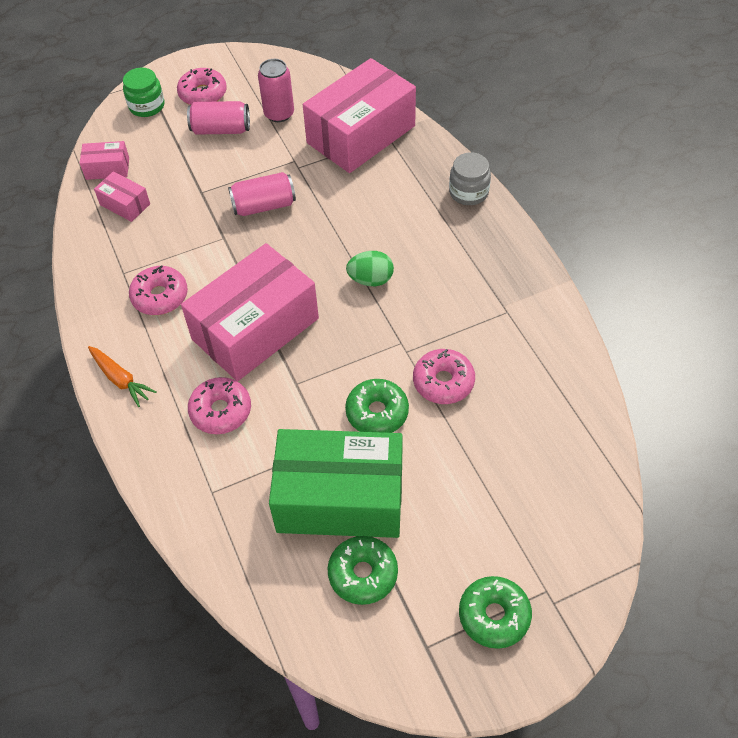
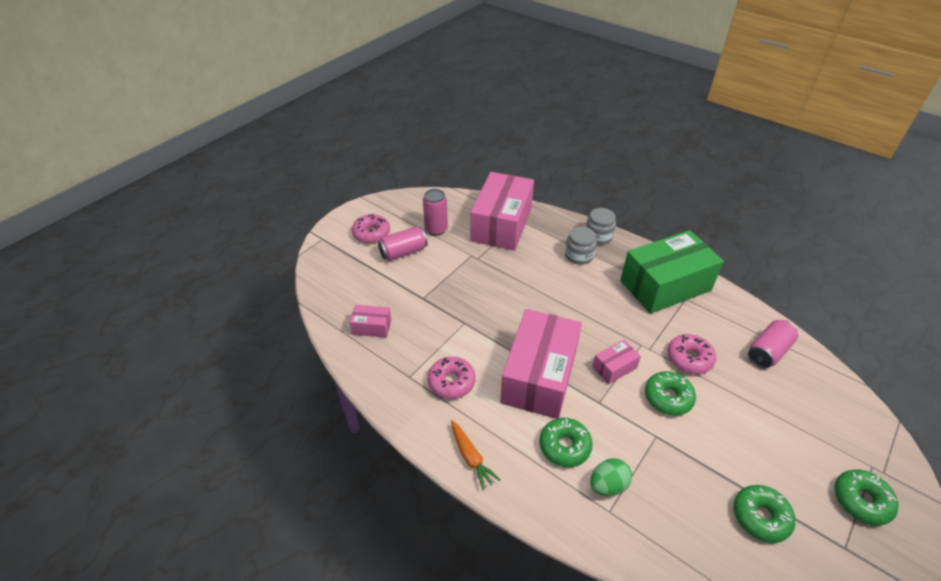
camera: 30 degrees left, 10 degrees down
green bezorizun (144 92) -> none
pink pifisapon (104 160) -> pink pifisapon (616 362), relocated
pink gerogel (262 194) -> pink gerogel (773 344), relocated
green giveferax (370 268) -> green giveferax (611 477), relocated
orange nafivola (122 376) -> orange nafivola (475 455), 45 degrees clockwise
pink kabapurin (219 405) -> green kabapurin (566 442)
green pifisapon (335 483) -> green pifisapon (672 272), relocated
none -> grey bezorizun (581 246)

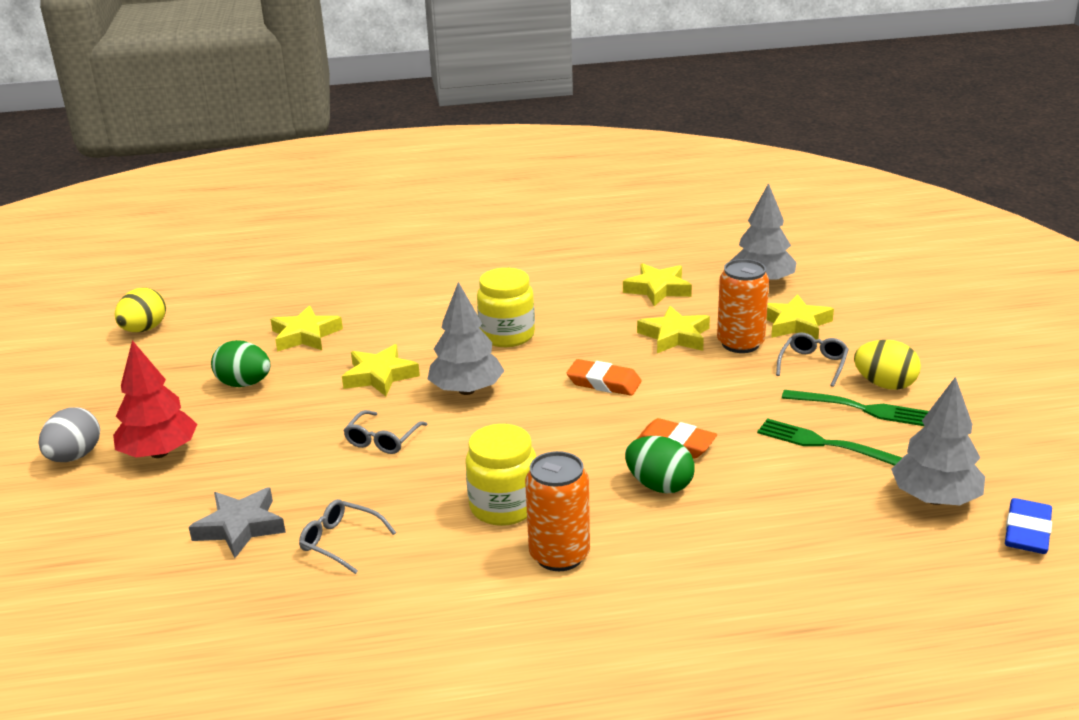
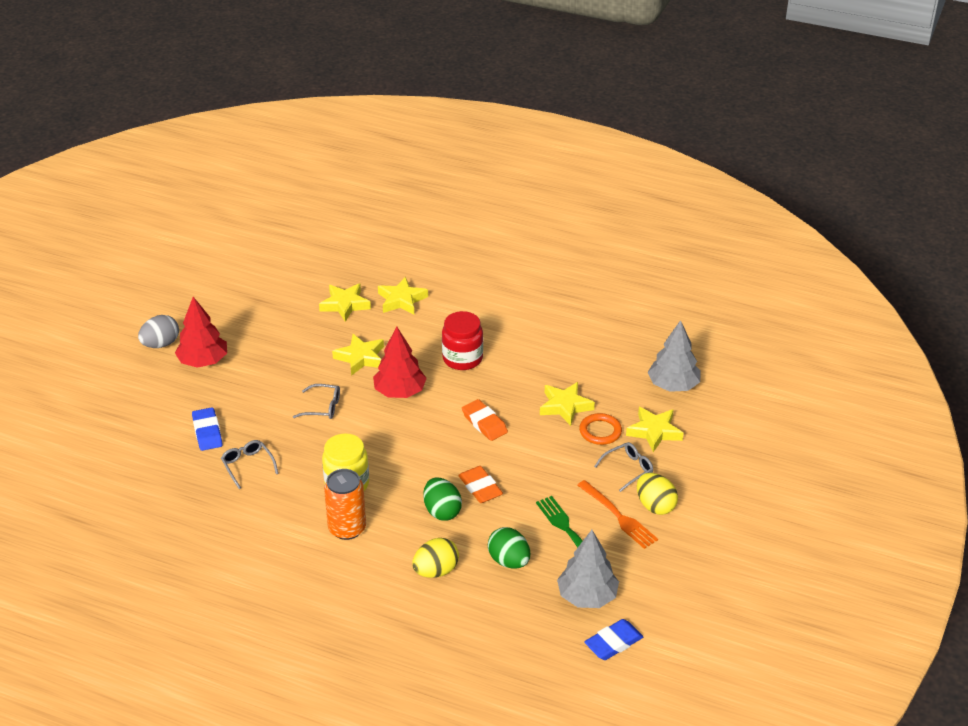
camera: 30 degrees right, 10 degrees up
orange gerogel (743 306) -> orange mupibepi (600 429)
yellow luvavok (657 284) -> yellow luvavok (403 296), relocated
yellow bezorizun (506 307) -> red bezorizun (462 340)
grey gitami (466 338) -> red gitami (400 362)
yellow giveferax (140 310) -> yellow giveferax (435 558), relocated
green giveferax (240 363) -> green giveferax (509 548), relocated
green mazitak (855 408) -> orange mazitak (617 514)
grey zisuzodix (385 432) -> grey zisuzodix (316 401), 135 degrees counterclockwise
grey luvavok (237 522) -> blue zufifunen (207 429)

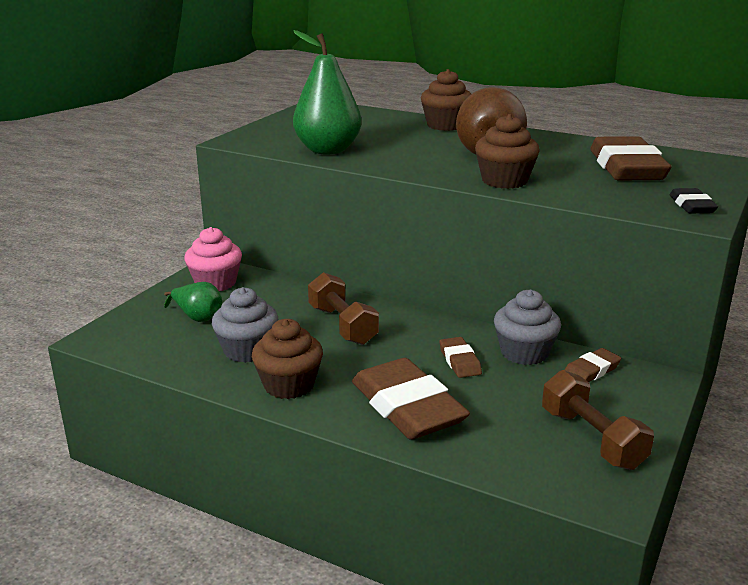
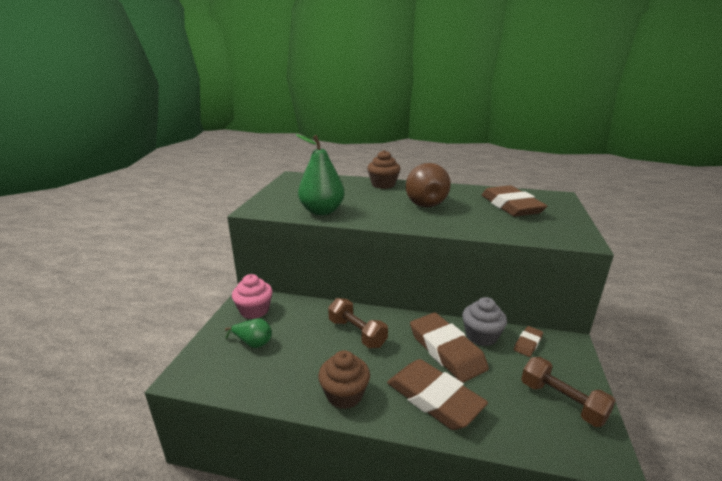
camera: 15 degrees left, 0 degrees up
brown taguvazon (507 151) -> none
black zufifunen (693 200) -> none
grey taguvazon (245 325) -> none
brown zufifunen (460 357) -> brown zufifunen (449 348), x2.11

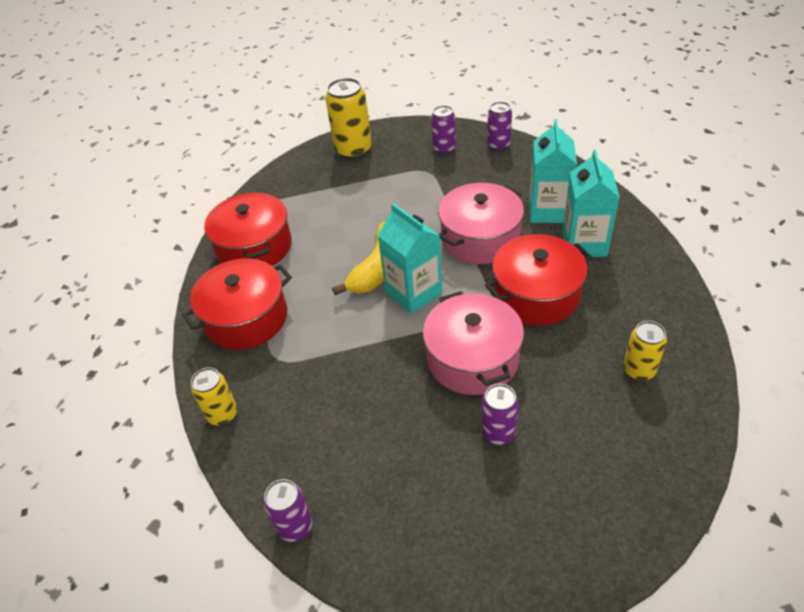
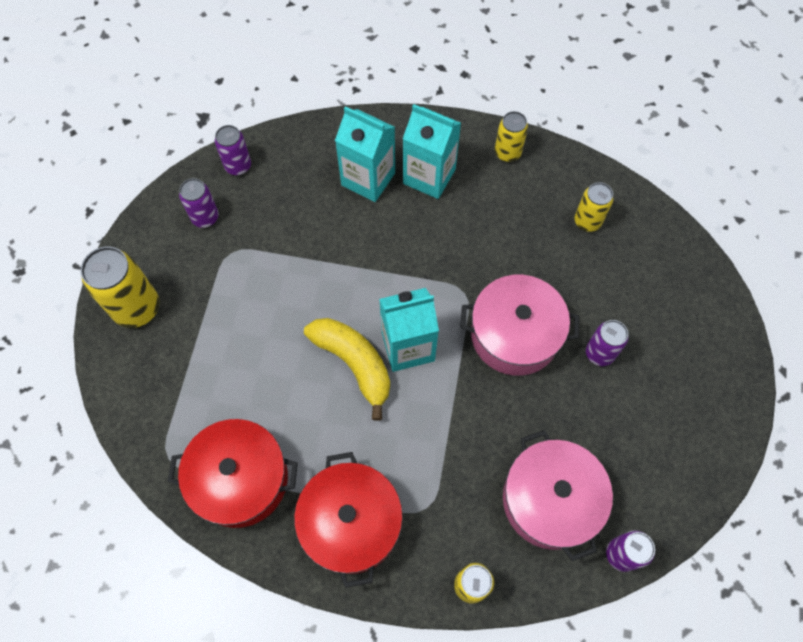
camera: 70 degrees left, 20 degrees up
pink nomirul (481 223) -> pink nomirul (558 495), relocated
red nomirul (538 280) -> none
none -> yellow gerogel (511 136)

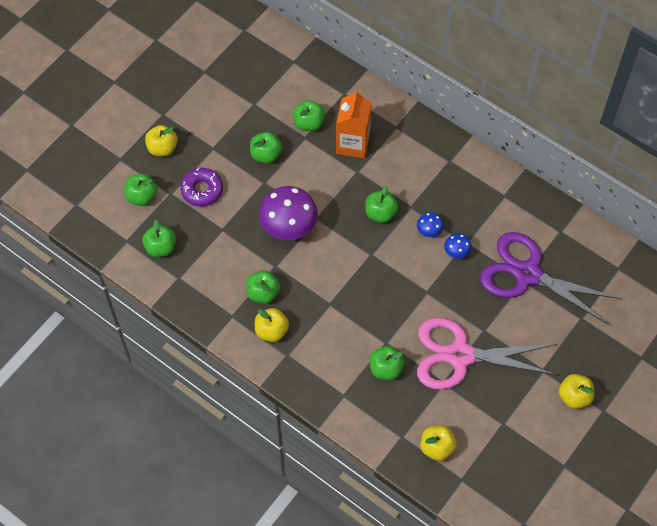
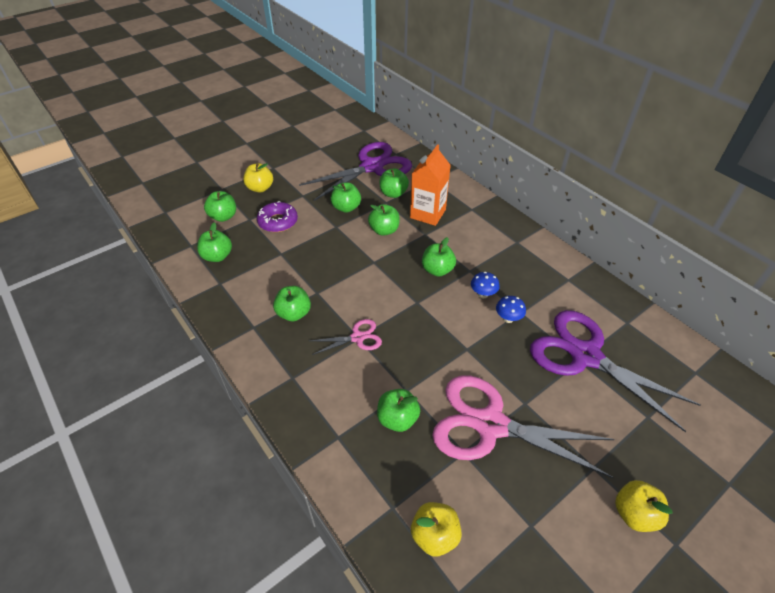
camera: 15 degrees right, 15 degrees down
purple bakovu (288 213) -> none
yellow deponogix (272 325) -> none
none -> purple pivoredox (355 171)
none -> green deponogix (384 220)
none -> pink pivoredox (346 337)

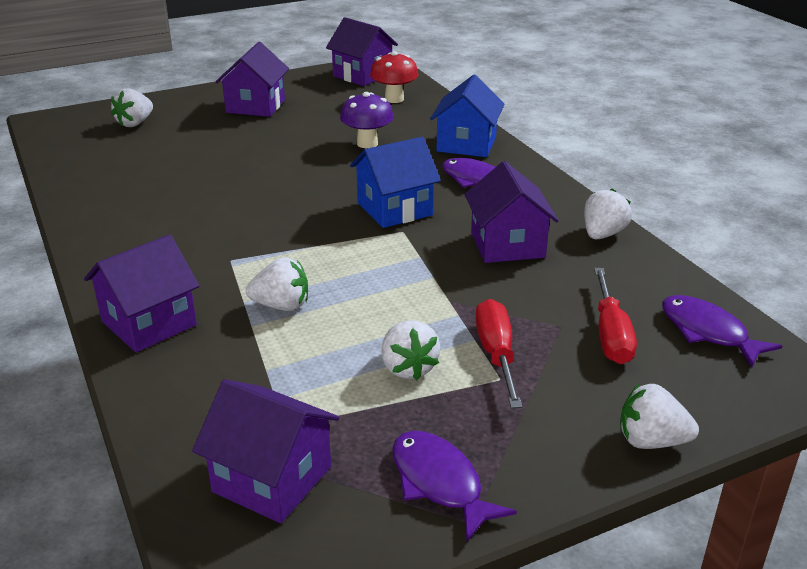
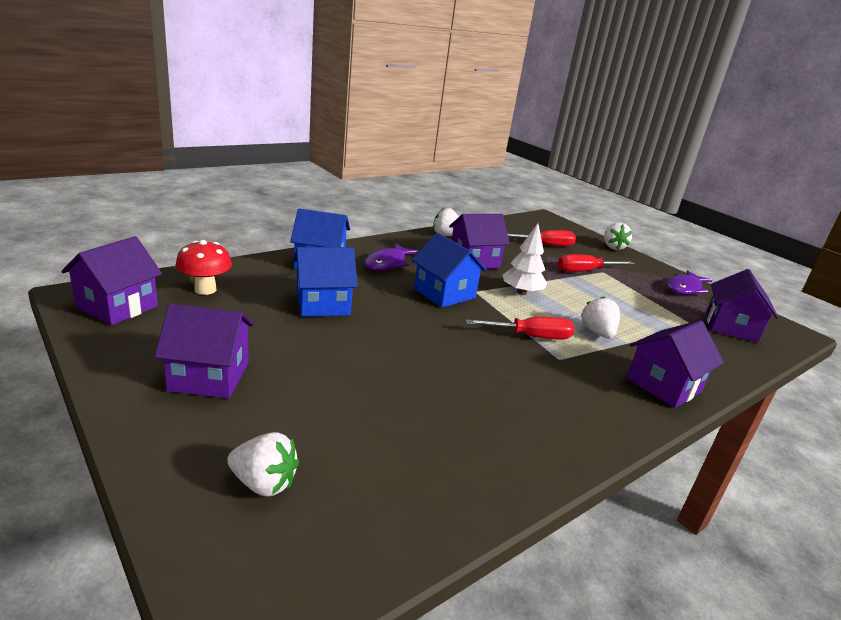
camera: 105 degrees left, 5 degrees down
purple bakovu (367 120) -> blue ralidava (325 282)
purple ralidava (141 293) -> purple ralidava (675 364), 75 degrees counterclockwise
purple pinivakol (722 331) -> none
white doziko (410 350) -> none
none -> white gitami (525 259)
none -> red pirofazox (520 328)

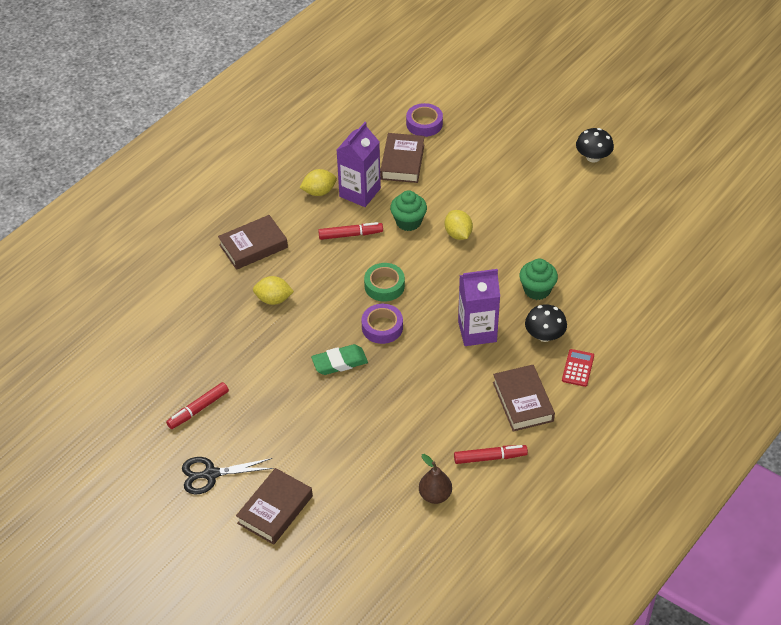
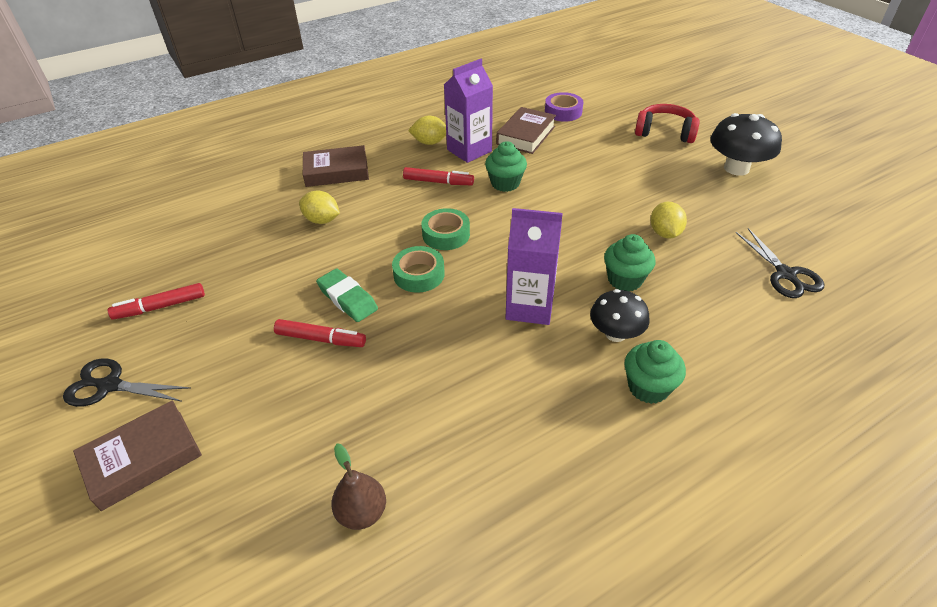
camera: 20 degrees right, 5 degrees down
black bakovu (595 145) -> black bakovu (746 144), x1.52
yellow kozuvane (459 225) -> yellow kozuvane (669 220), relocated
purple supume (382 324) -> green supume (418 269)
green zufifunen (339 359) -> green zufifunen (347 295), 45 degrees clockwise
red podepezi (578 368) -> green taguvazon (655 372)
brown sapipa (524 398) -> none
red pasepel (491 454) -> red pasepel (320 333), relocated
none -> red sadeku (667 123)
none -> black pivoredox (779 263)

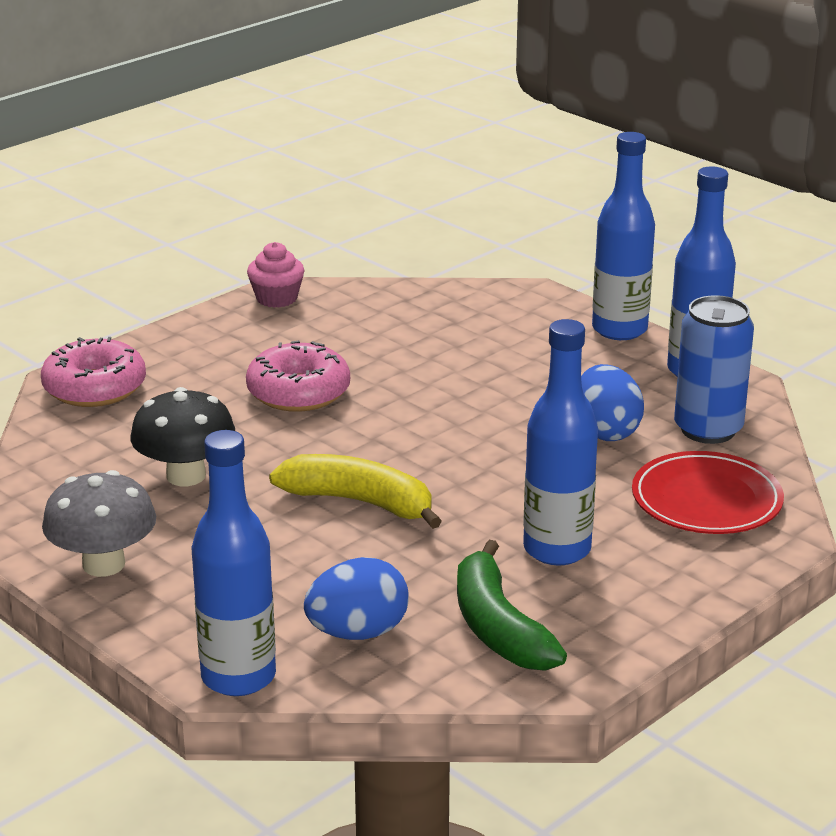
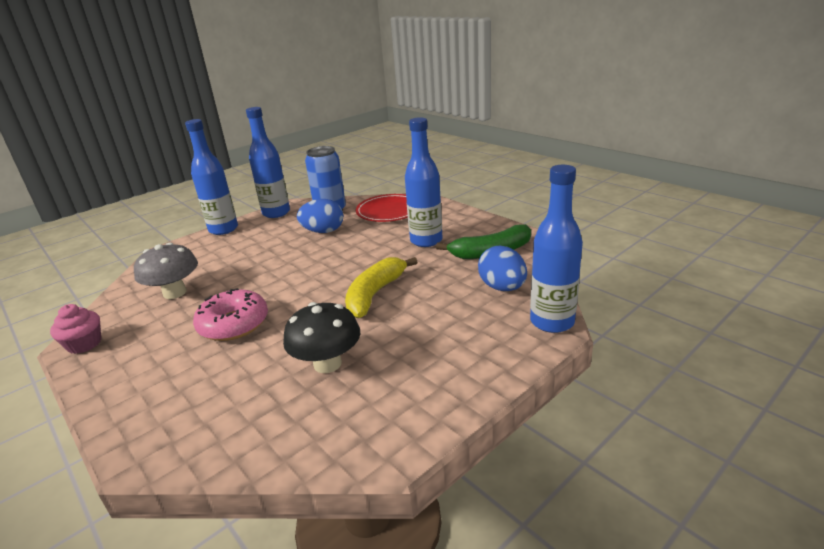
camera: 85 degrees left, 0 degrees up
pink kabapurin (93 372) -> none
grey bakovu (99 523) -> grey bakovu (166 271), relocated

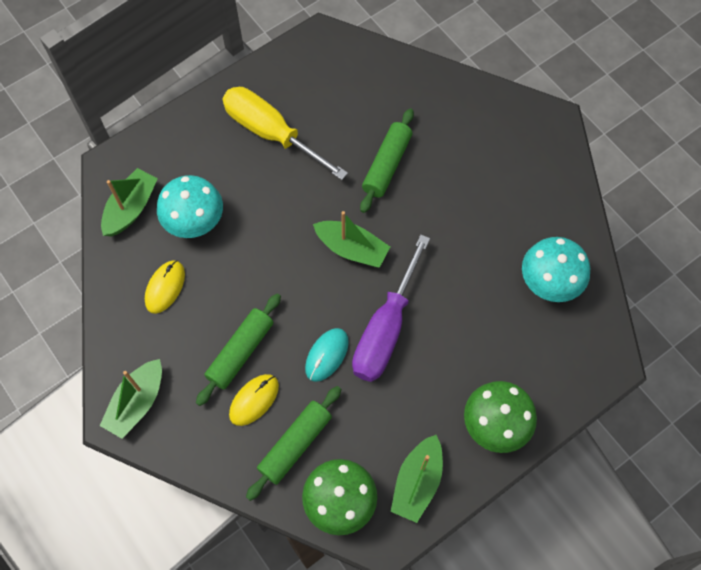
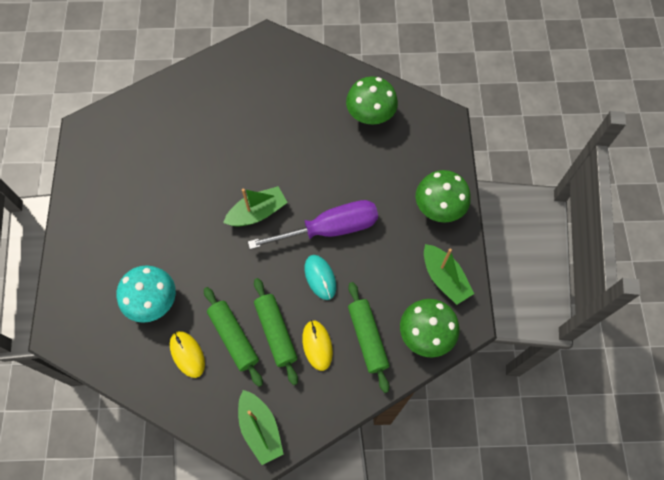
camera: 55 degrees left, 0 degrees up
yellow pirofazox (285 133) -> none
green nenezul (387 160) -> green nenezul (233 337), relocated
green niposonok (129 202) -> none
purple pirofazox (391 308) -> purple pirofazox (313 225), 75 degrees counterclockwise
turquoise bakovu (556 269) -> green bakovu (372 100)

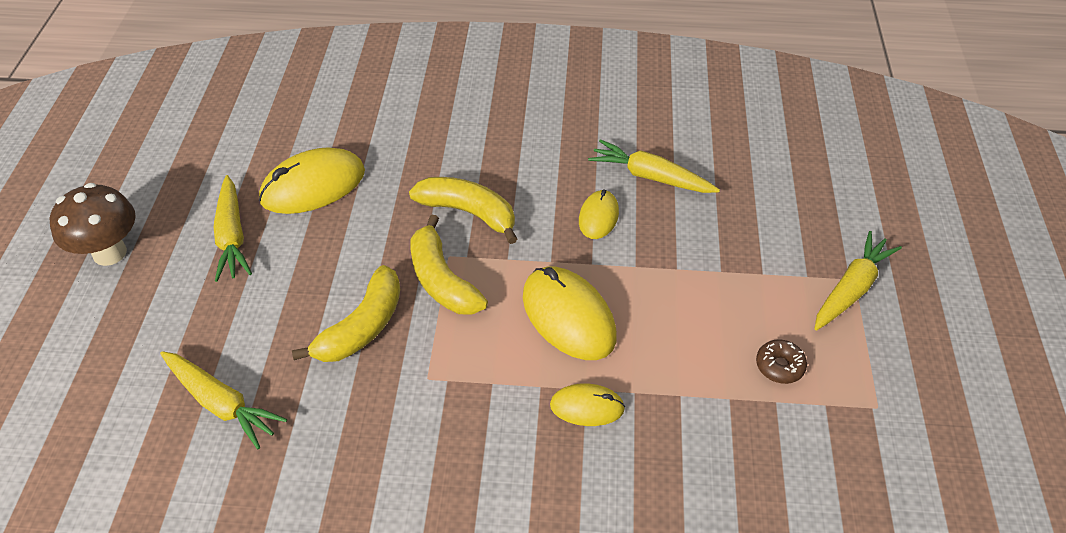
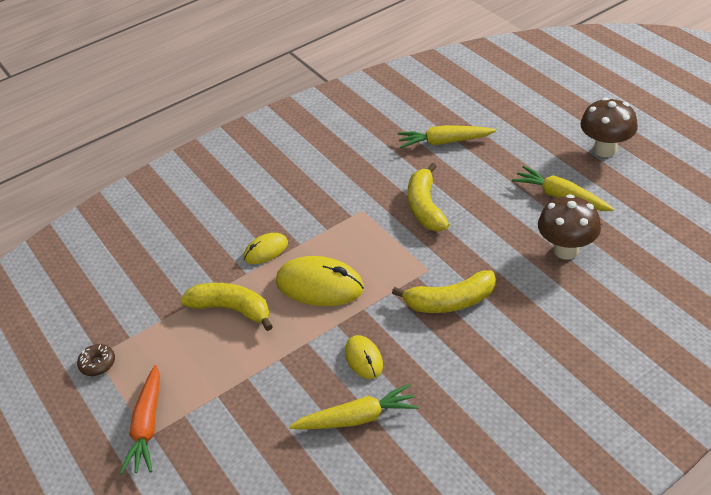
camera: 145 degrees right, 5 degrees down
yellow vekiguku (312 181) -> brown bakovu (569 227)
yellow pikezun (449 264) -> yellow pikezun (226 307), relocated
yellow nafivola (858 280) -> orange nafivola (140 419)
brown kabapurin (781 361) -> brown kabapurin (96 360), relocated

